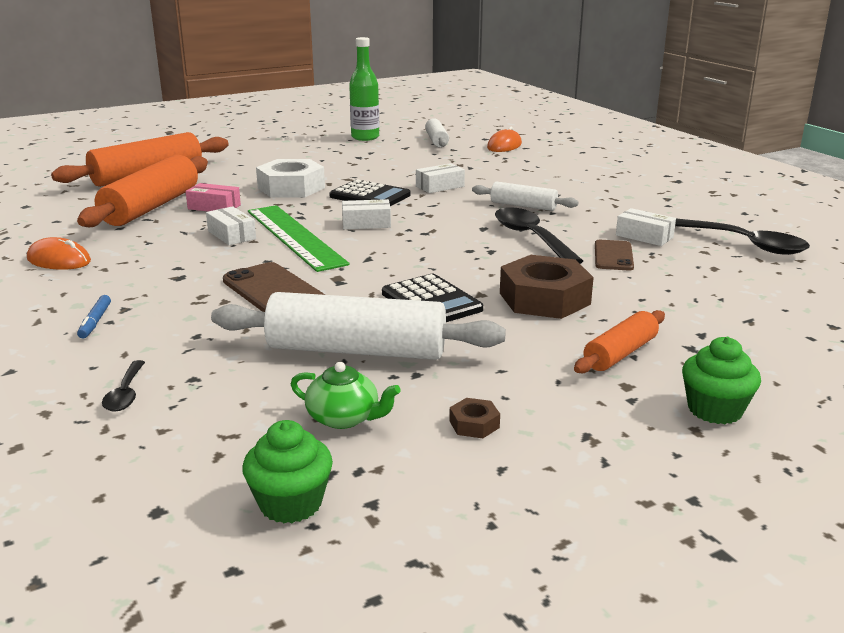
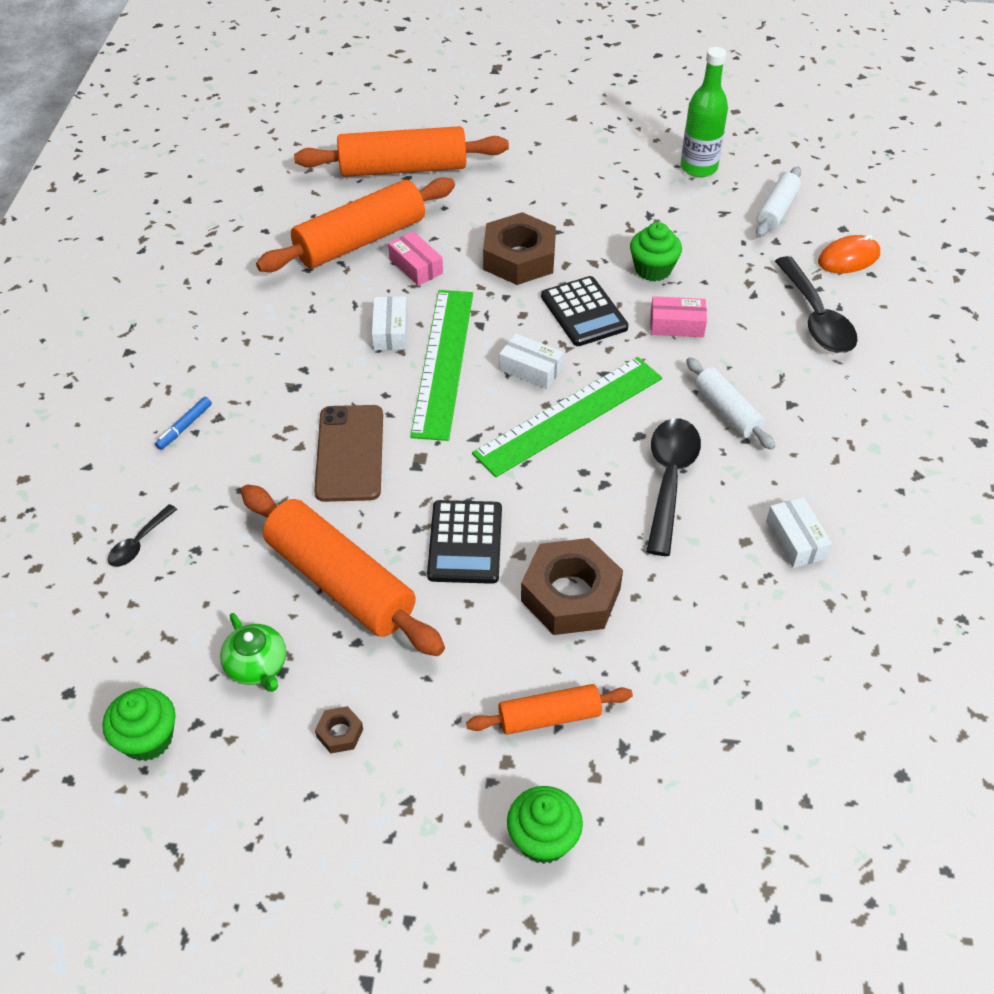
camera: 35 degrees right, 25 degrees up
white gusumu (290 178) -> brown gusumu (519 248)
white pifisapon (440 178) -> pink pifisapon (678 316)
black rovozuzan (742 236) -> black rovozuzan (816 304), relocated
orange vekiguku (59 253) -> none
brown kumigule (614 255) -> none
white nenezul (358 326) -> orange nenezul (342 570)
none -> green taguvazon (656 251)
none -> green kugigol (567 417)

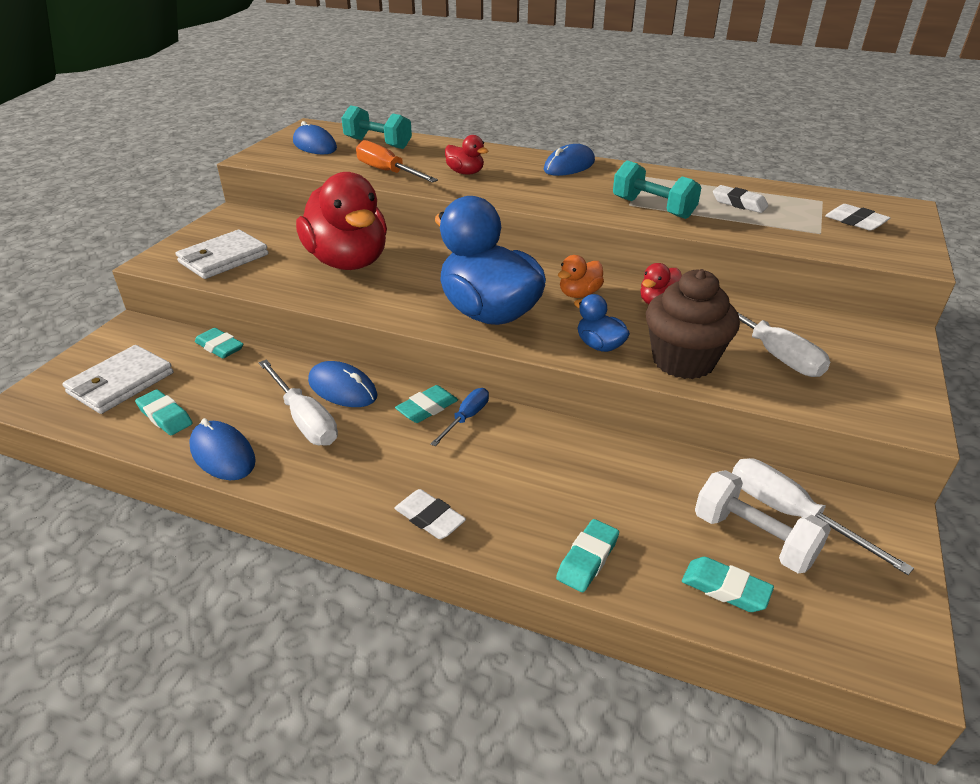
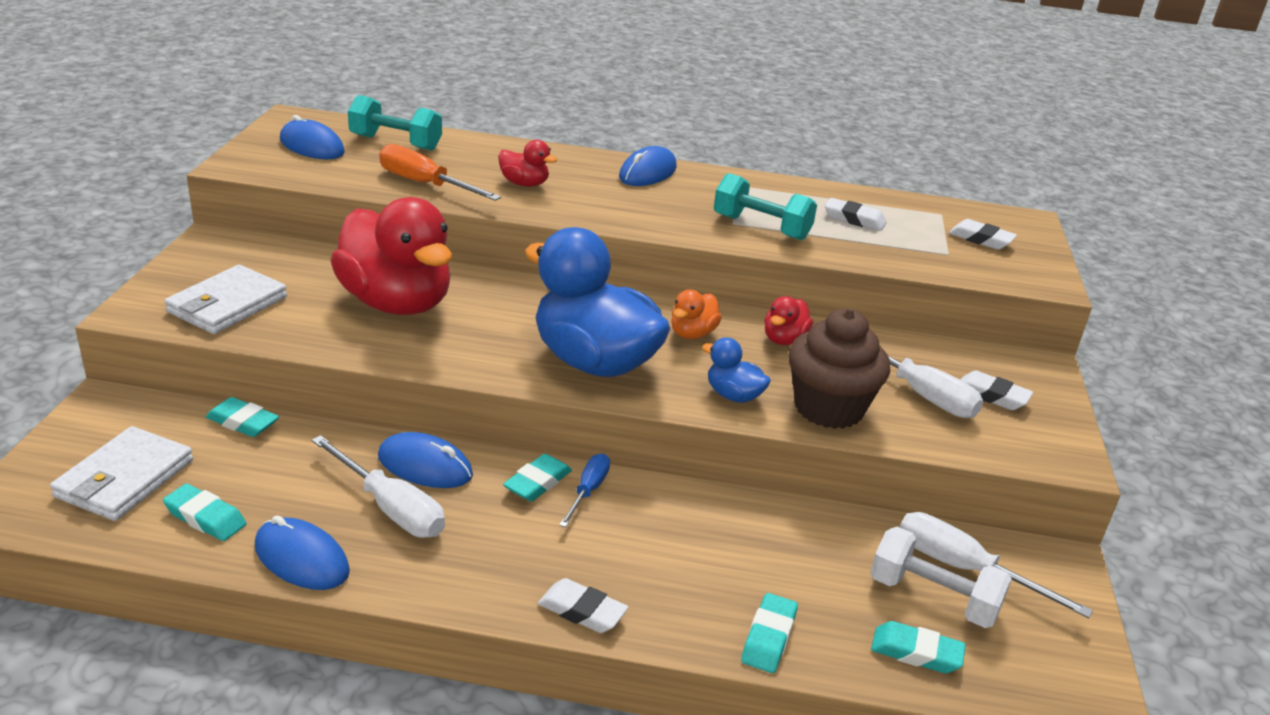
camera: 15 degrees left, 5 degrees down
none -> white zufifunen (997 390)

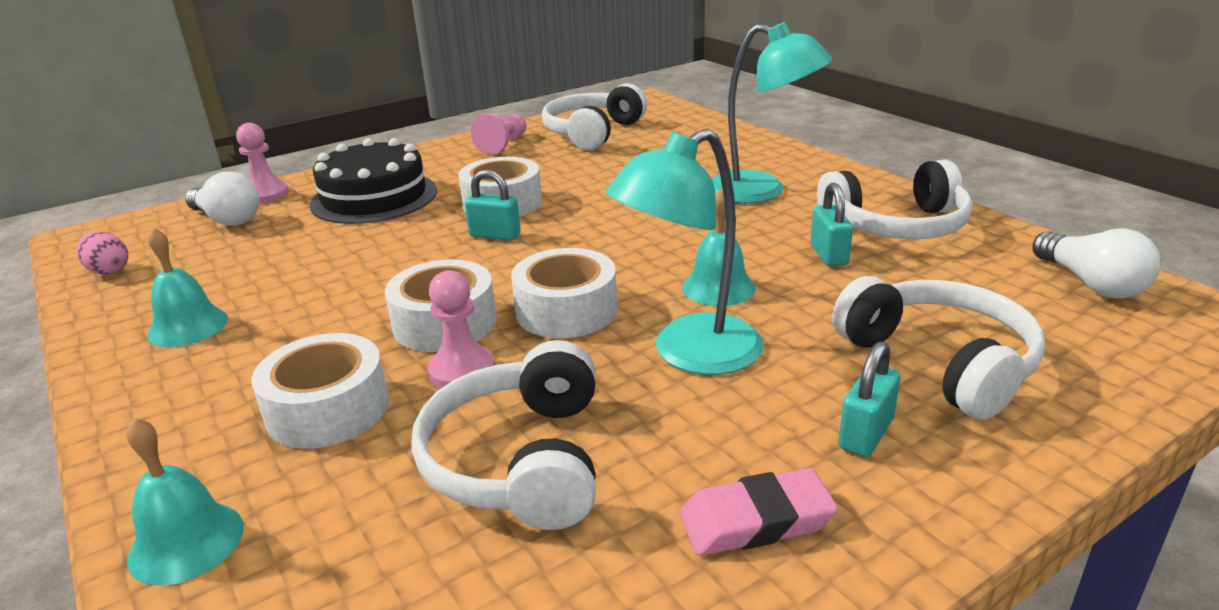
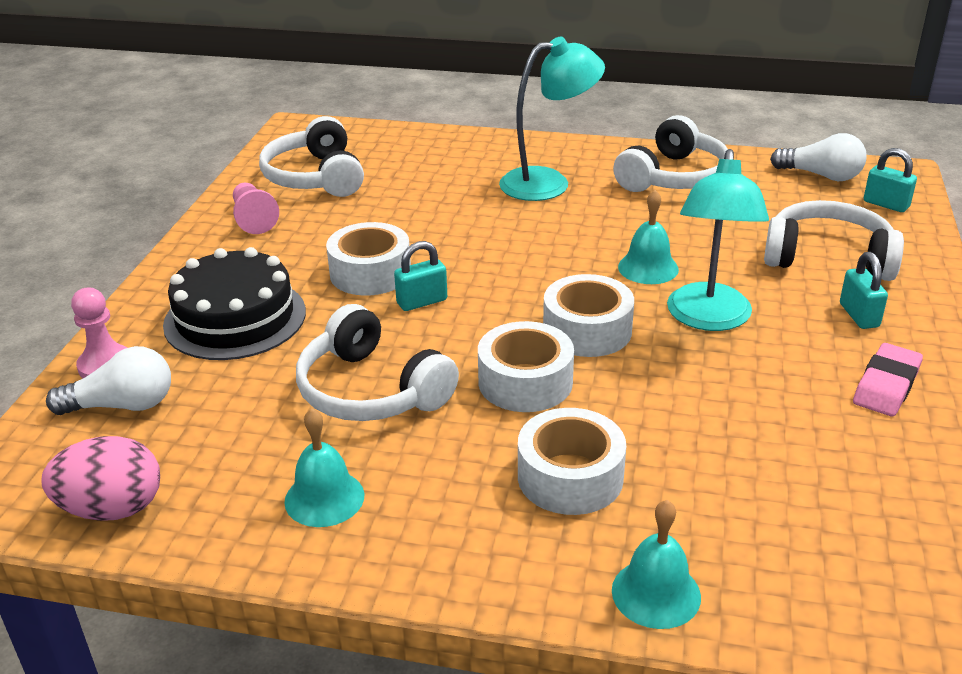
camera: 45 degrees left, 5 degrees up
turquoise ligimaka (831 224) -> turquoise ligimaka (890 180), relocated
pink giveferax (102 253) -> pink giveferax (101 478), x1.64
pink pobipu (461 329) -> none
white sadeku (503 435) -> white sadeku (377 362), relocated

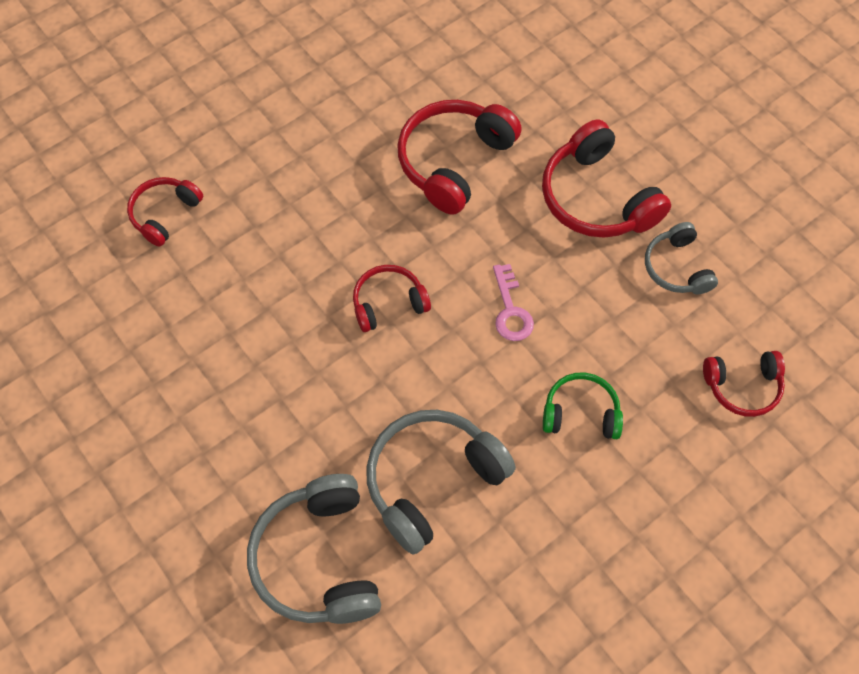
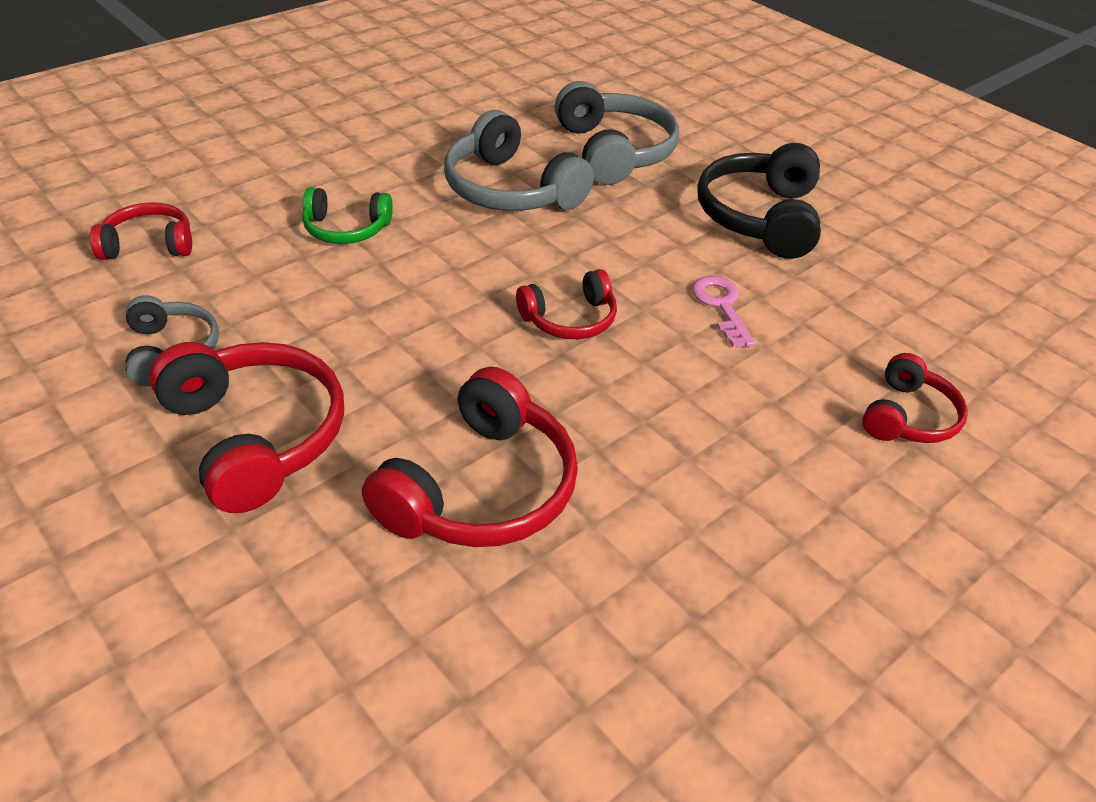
camera: 175 degrees right, 20 degrees down
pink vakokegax (513 302) -> pink vakokegax (723 311), relocated
grey sadeku (441 482) -> grey sadeku (519 160), 90 degrees clockwise
none -> black sadeku (759 201)

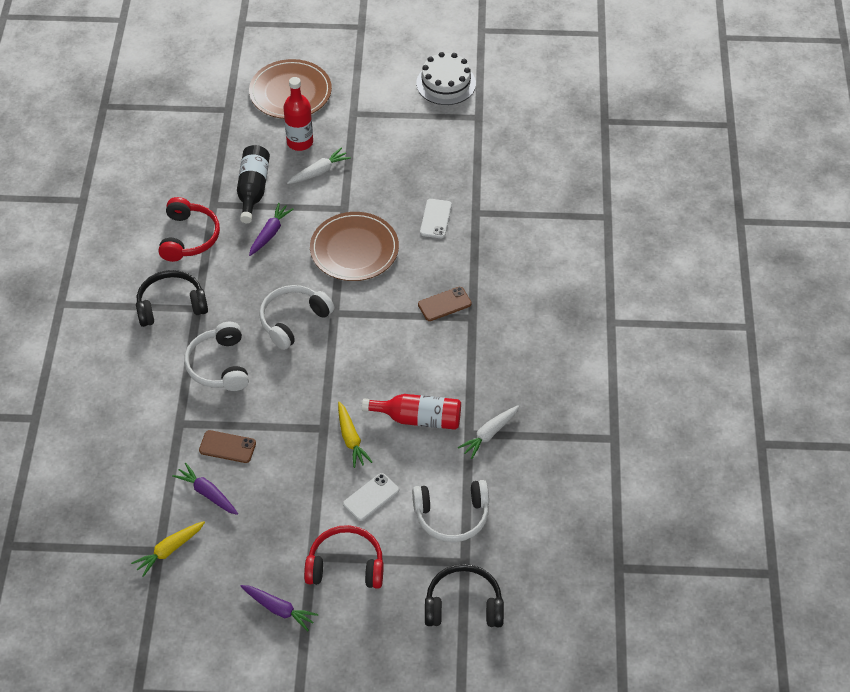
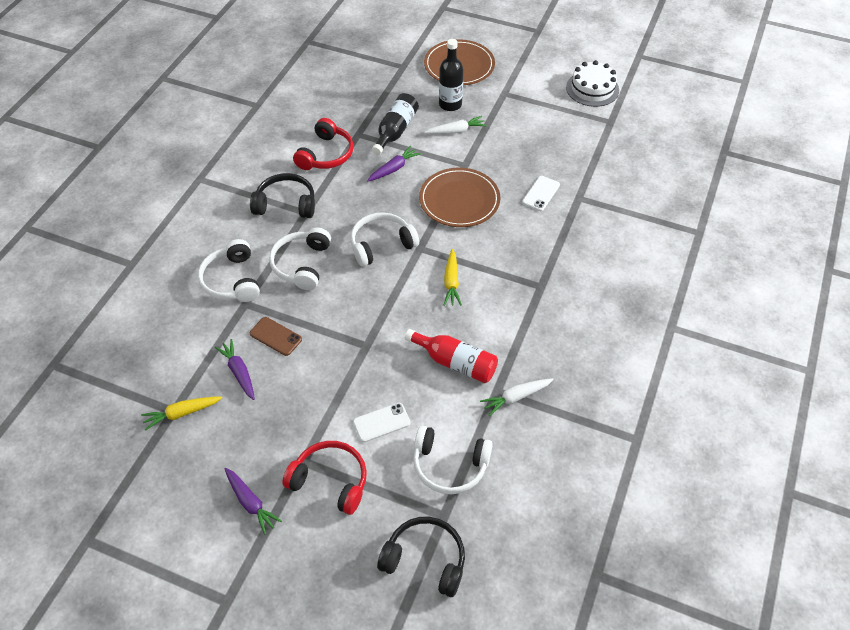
camera: 20 degrees right, 0 degrees up
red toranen (298 114) -> black toranen (451 75)
brown kumigule (445 304) -> none
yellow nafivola (355 435) -> yellow nafivola (453 277), relocated
none -> white sadeku (229 270)

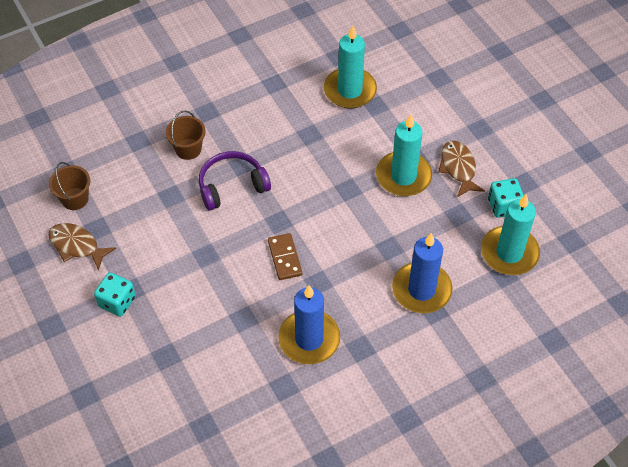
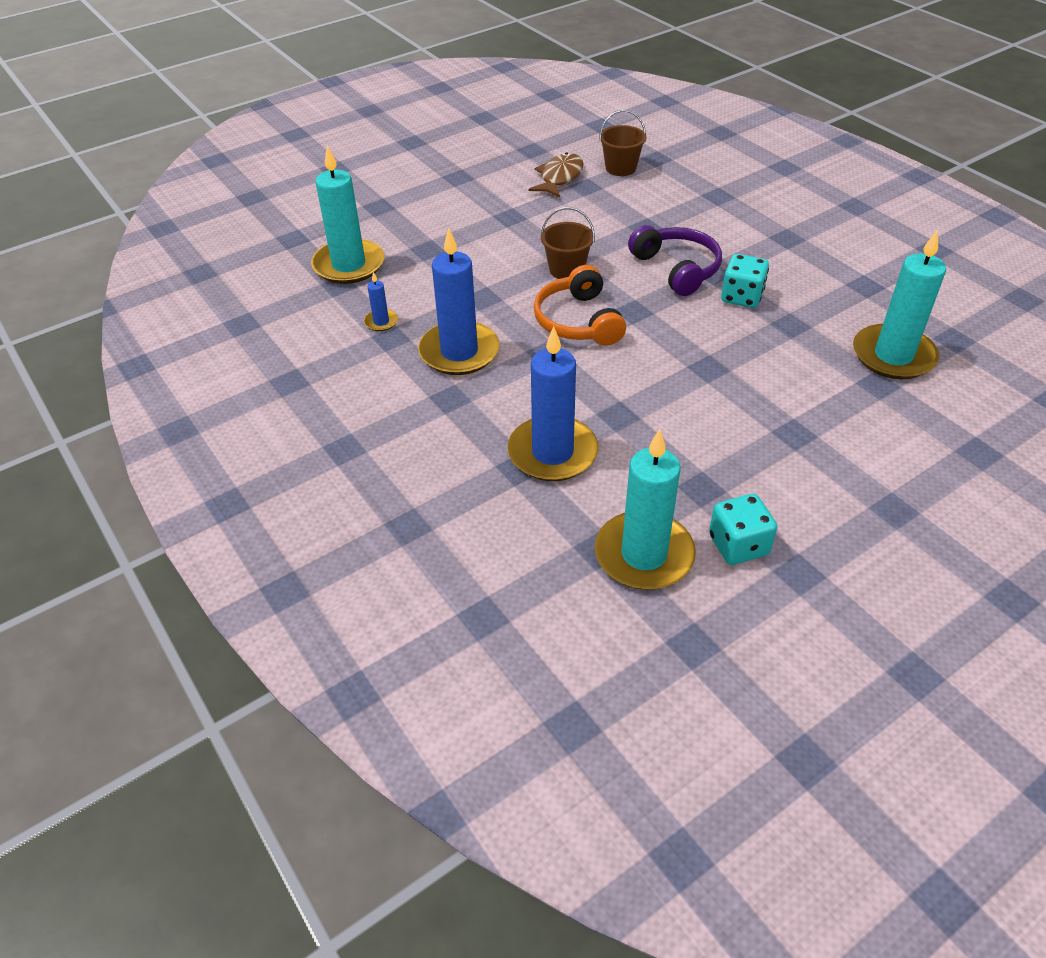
camera: 85 degrees right, 10 degrees down
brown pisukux (186 135) -> brown pisukux (568 243), relocated
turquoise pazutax (404 155) -> turquoise pazutax (347 215), relocated
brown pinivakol (461 169) -> none
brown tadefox (285 256) -> orange sadeku (580 305)
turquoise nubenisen (115 294) -> turquoise nubenisen (745 281), relocated
none -> blue pazutax (381 301)

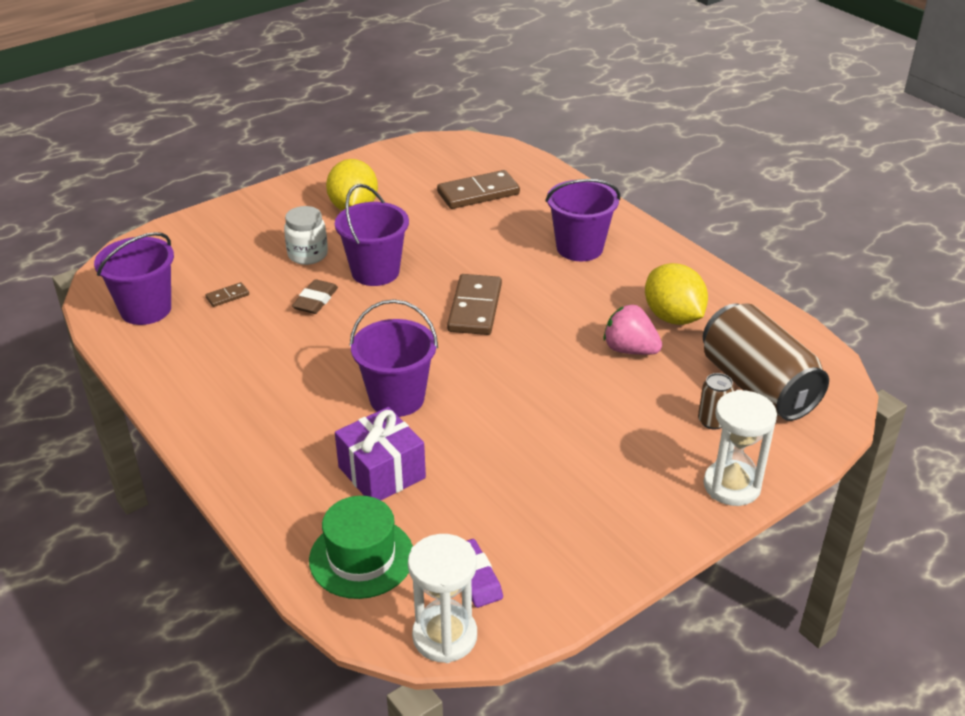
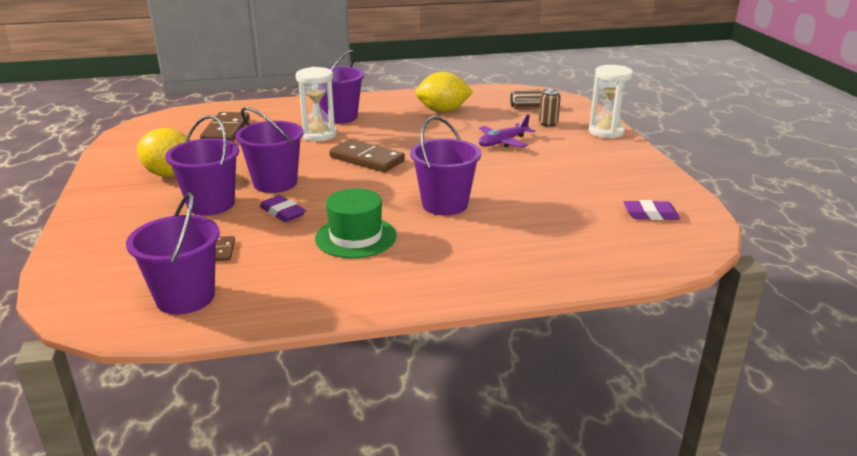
camera: 65 degrees left, 10 degrees down
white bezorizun (306 235) -> purple pisukux (202 165)
brown zufifunen (315 296) -> purple zufifunen (283 208)
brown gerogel (766 362) -> brown gerogel (526 99), x0.42
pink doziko (632 329) -> none
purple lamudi (380 453) -> none
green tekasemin (361 547) -> green tekasemin (356 223), relocated
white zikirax (442 598) -> white zikirax (316 104), relocated
none -> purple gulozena (507 131)

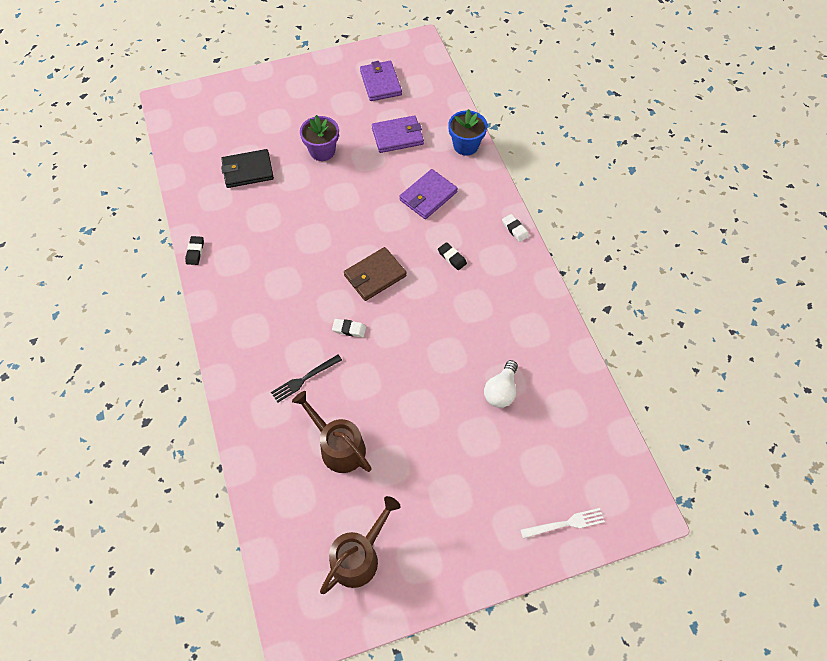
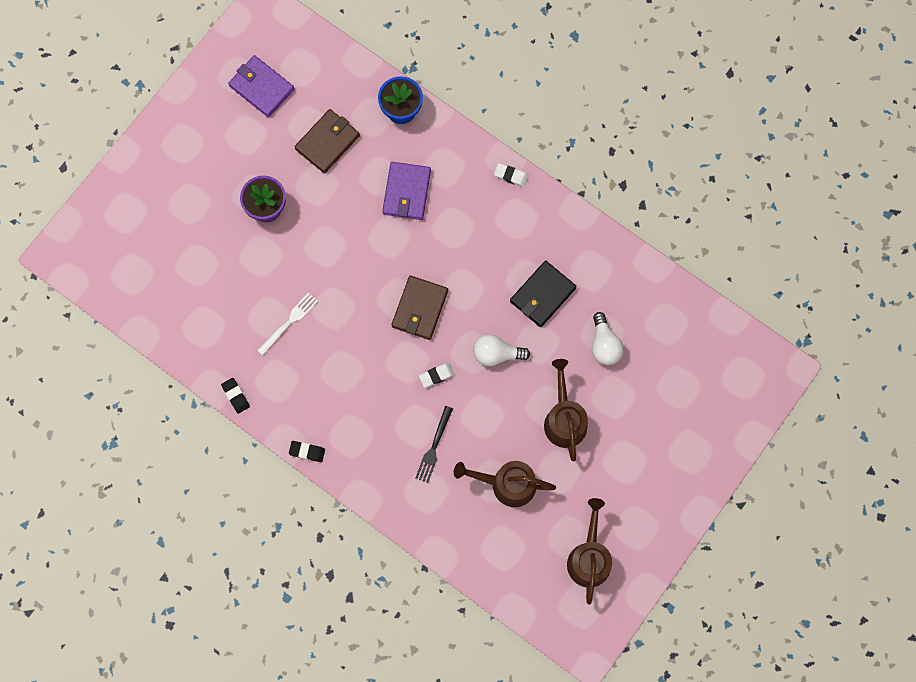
camera: 35 degrees left, 15 degrees up
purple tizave (398 134) -> brown tizave (327 141)
black tizave (247 168) -> black tizave (543 294), relocated
black zufifunen (452 256) -> black zufifunen (307 451), relocated
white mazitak (563 523) -> white mazitak (287 324), relocated
none -> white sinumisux (501 350)
none -> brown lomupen (566 410)

